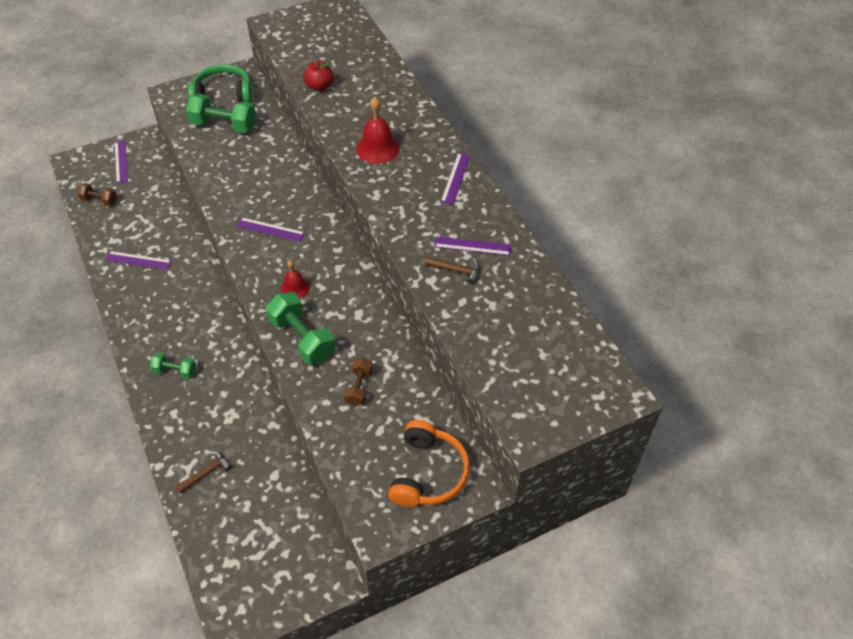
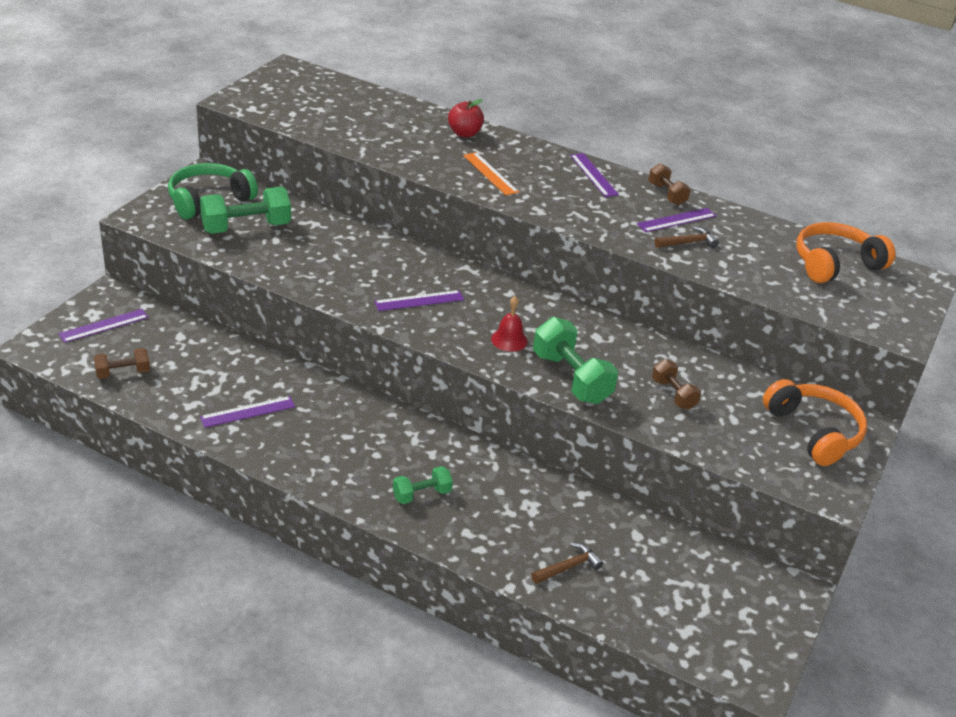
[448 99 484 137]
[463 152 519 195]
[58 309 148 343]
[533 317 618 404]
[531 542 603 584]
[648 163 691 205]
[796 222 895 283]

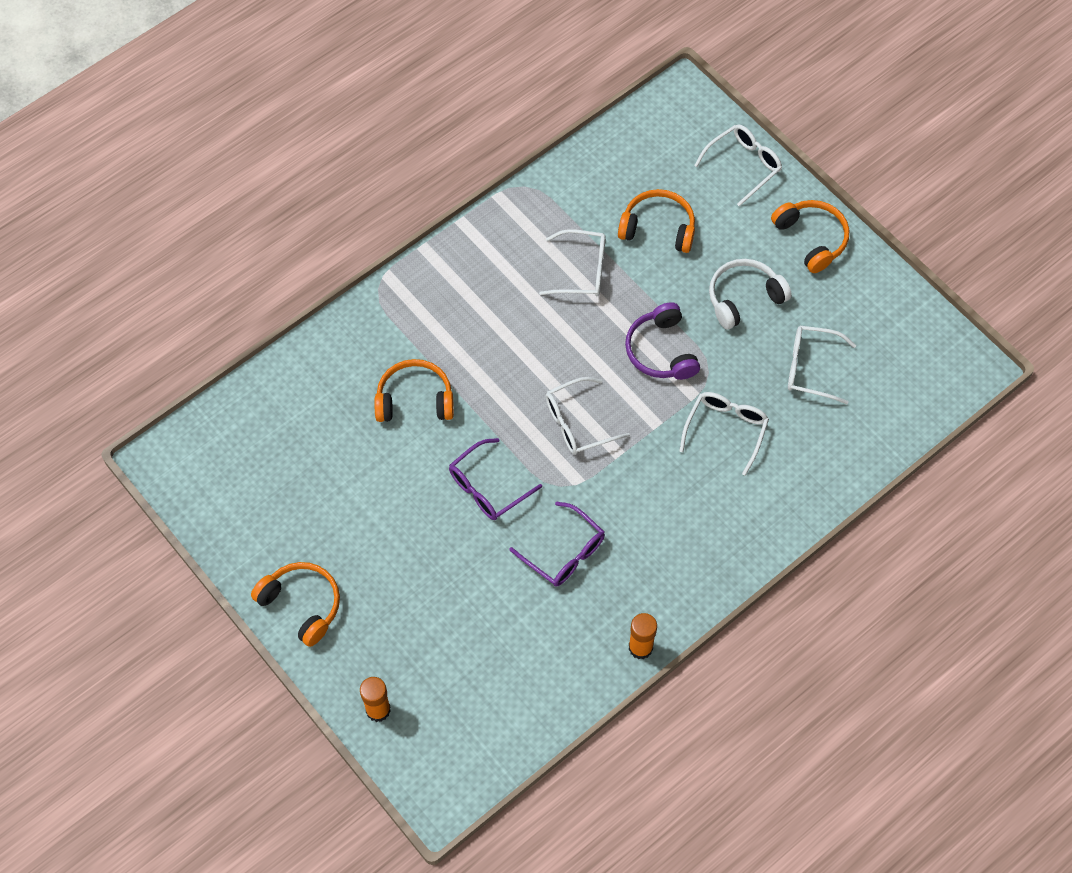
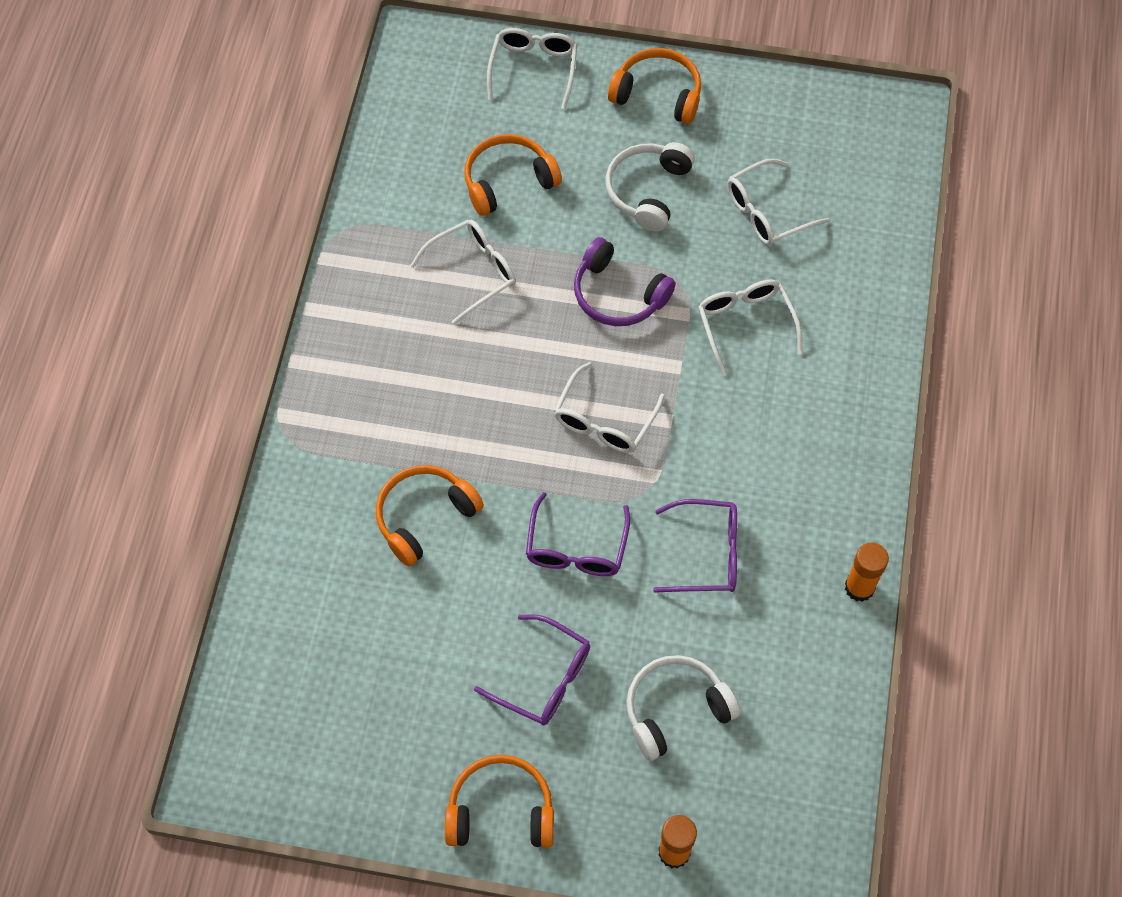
[474 614 590 725]
[626 655 740 761]

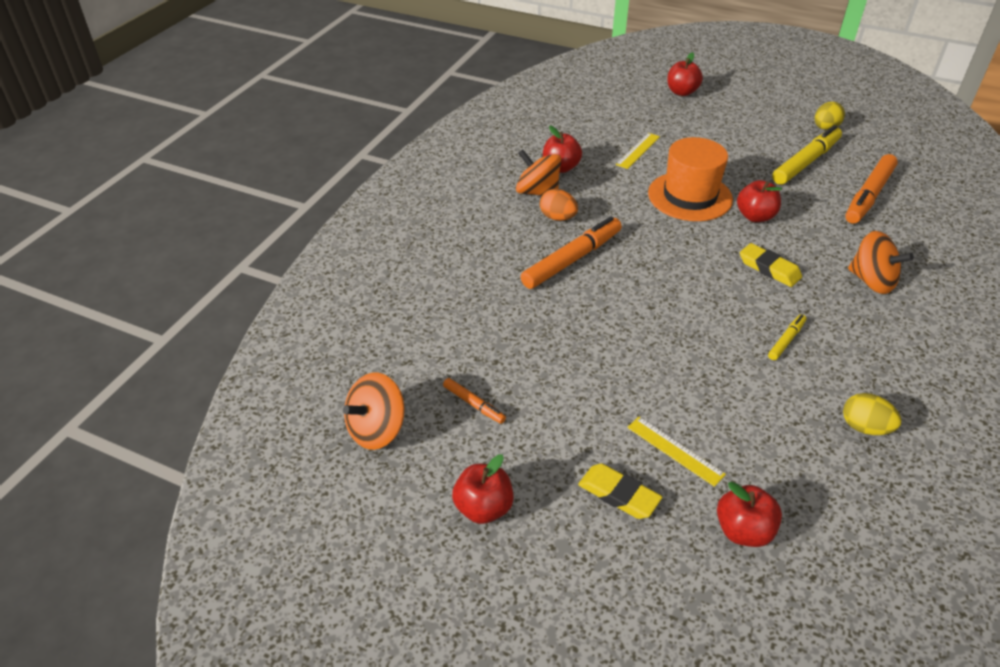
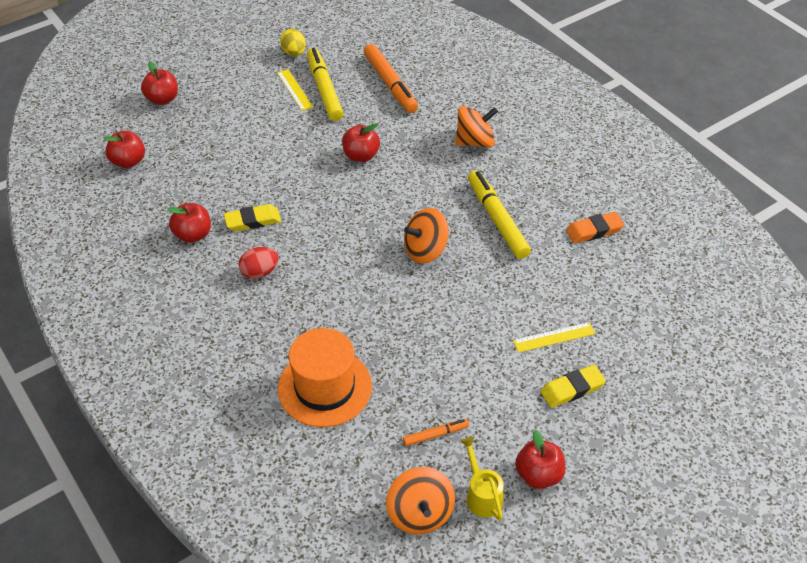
[277 69 313 111]
[278 328 372 427]
[404 208 449 264]
[239 247 279 279]
[521 216 622 289] (first image)
[224 204 281 231]
[468 170 531 259]
[566 212 624 243]
[103 131 145 168]
[460 437 504 521]

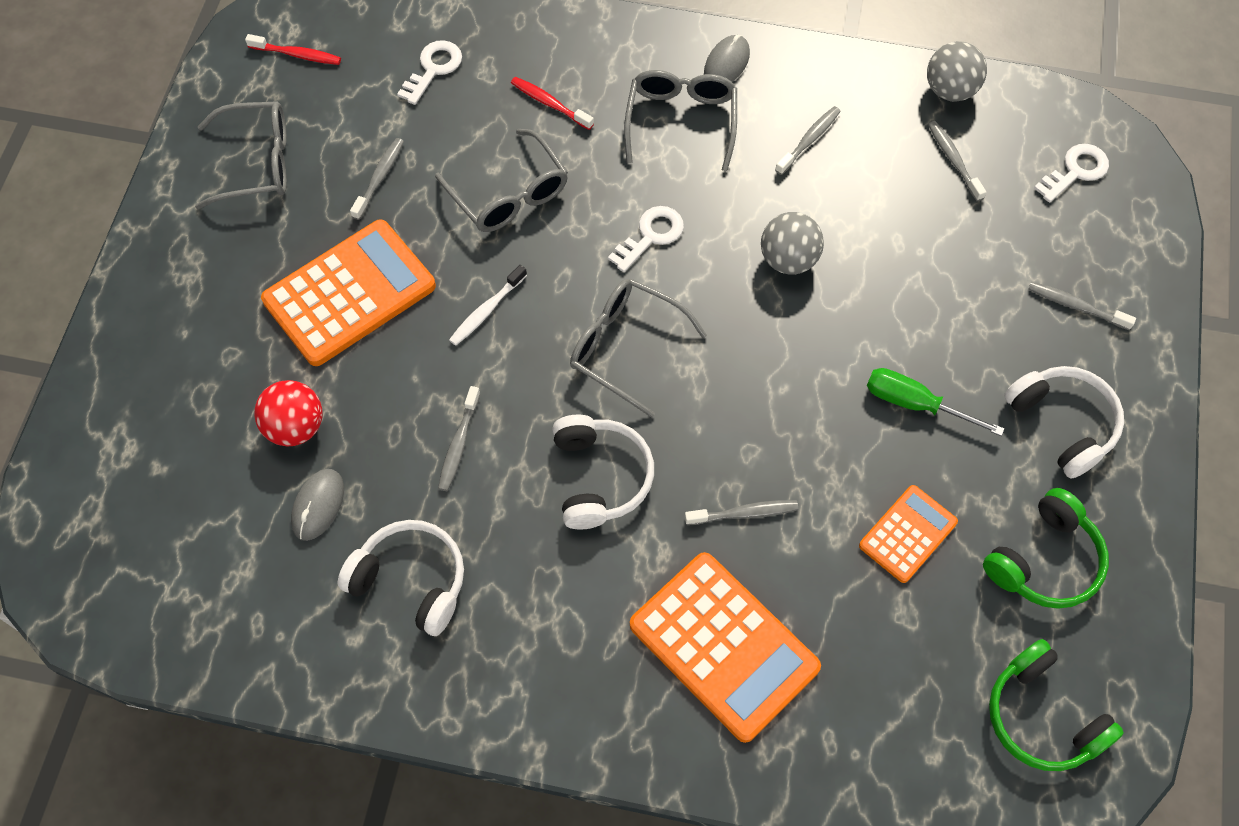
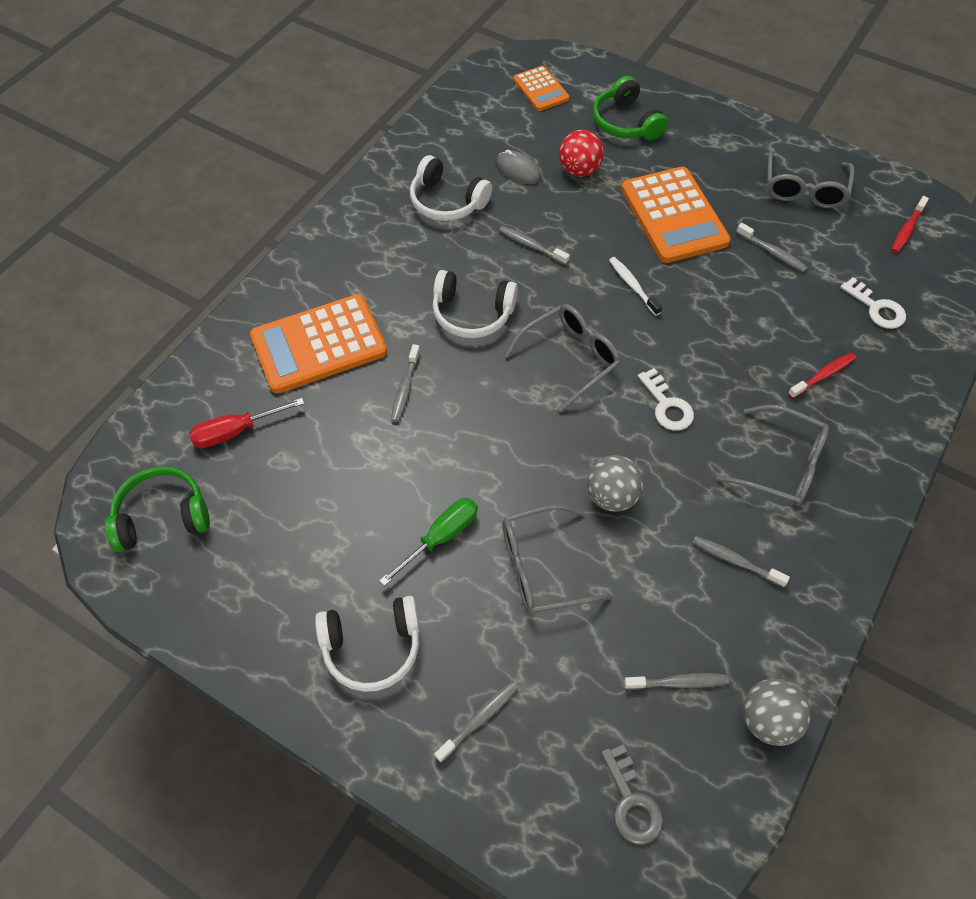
[704 35 750 82] (first image)
[693 536 790 587]
[502 504 613 615]
[601 744 663 845]
[513 66 570 111]
[593 76 668 140]
[410 155 492 221]
[189 398 304 448]

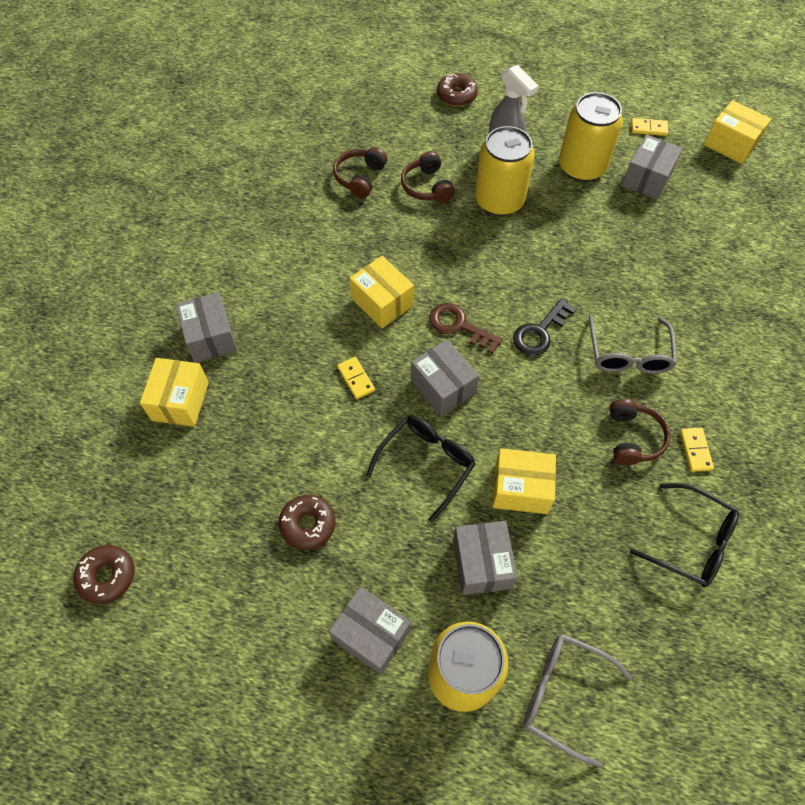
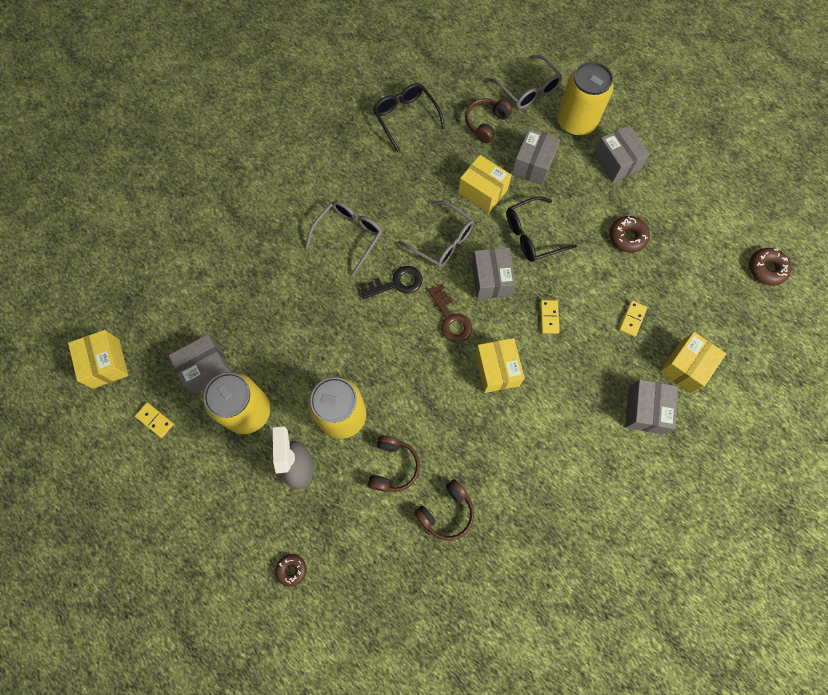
[275 554 307 587]
[465 98 512 143]
[619 301 647 337]
[398 201 474 268]

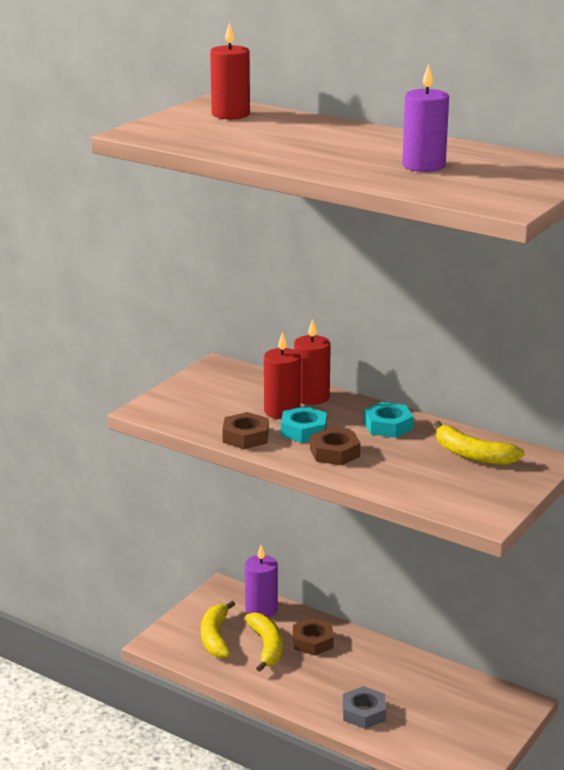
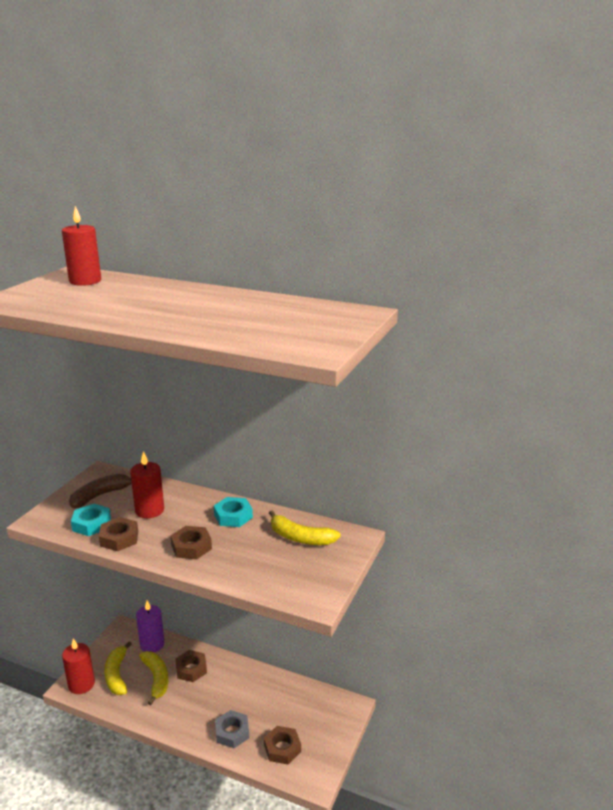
[402 64 449 172] (first image)
[62 639 95 694]
[71 504 111 536]
[69 474 132 509]
[264 726 301 764]

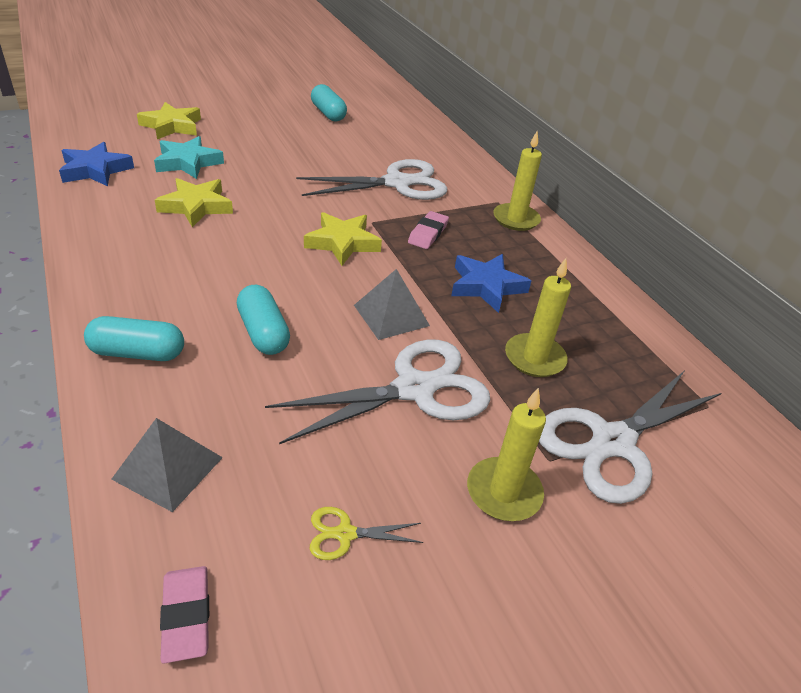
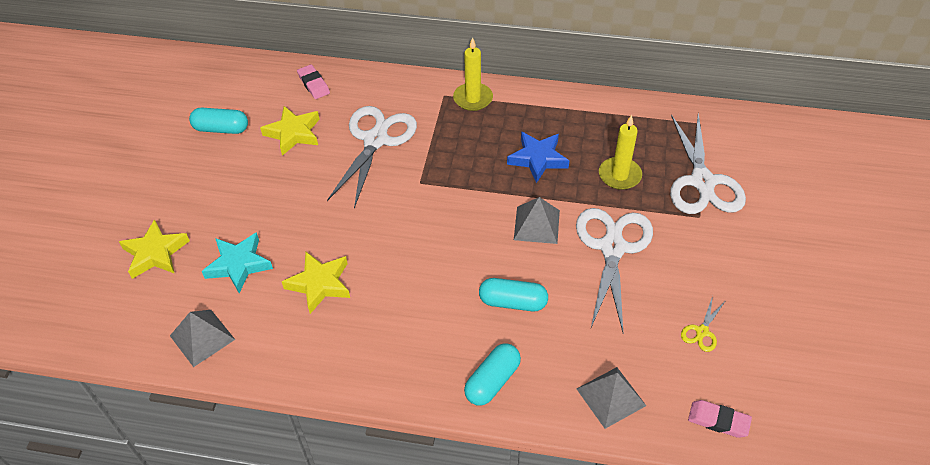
[170 310 235 367]
[297 64 330 99]
[260 106 320 156]
[467 388 546 521] (first image)

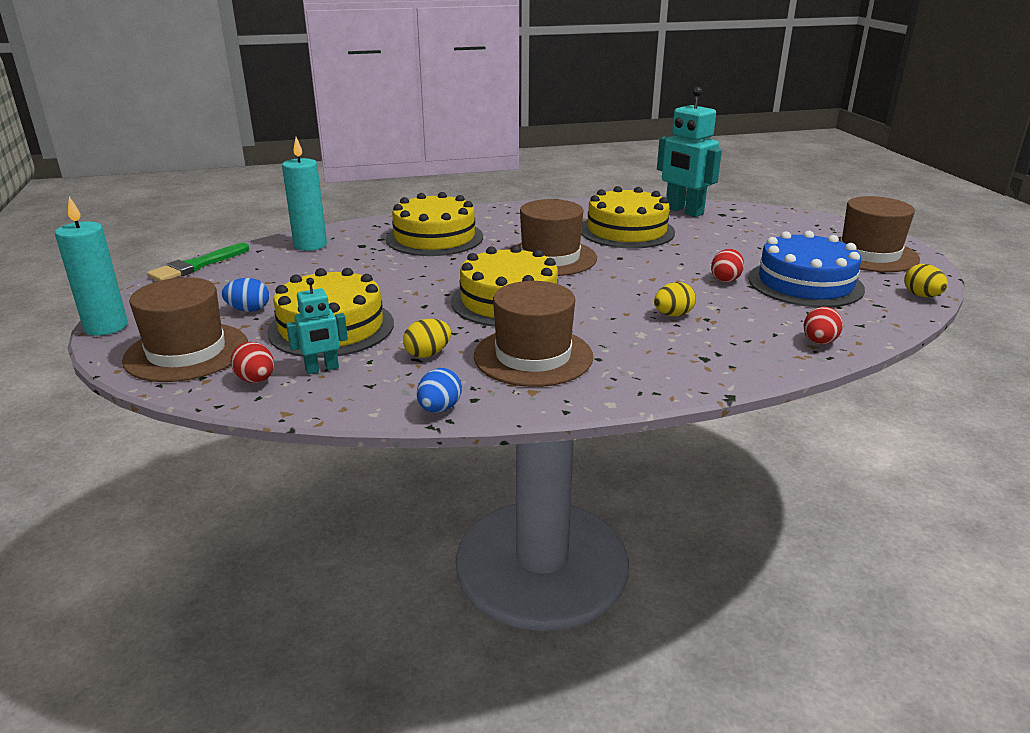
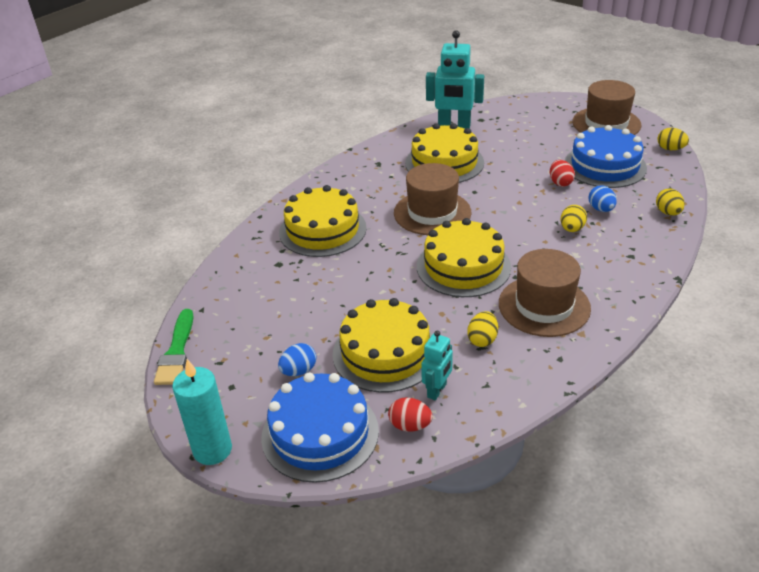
[282 137 327 251] (first image)
[261 373 379 483]
[656 189 685 216]
[589 185 617 212]

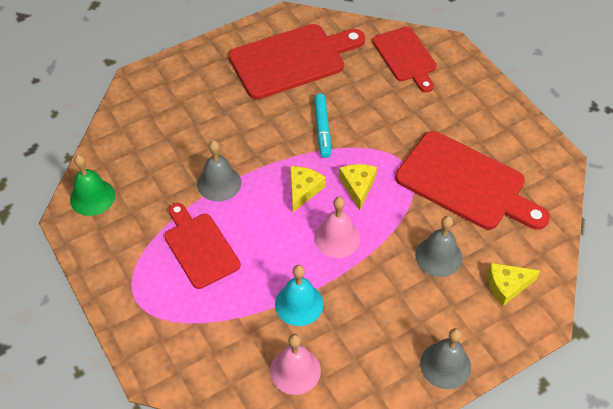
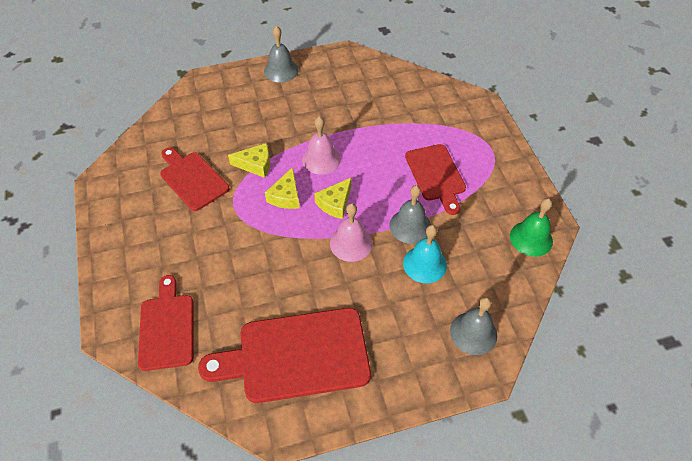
[314 94 331 158] (first image)
[160 147 229 211]
[450 297 497 355]
[228 143 270 178]
[403 225 447 283]
[330 203 373 262]

